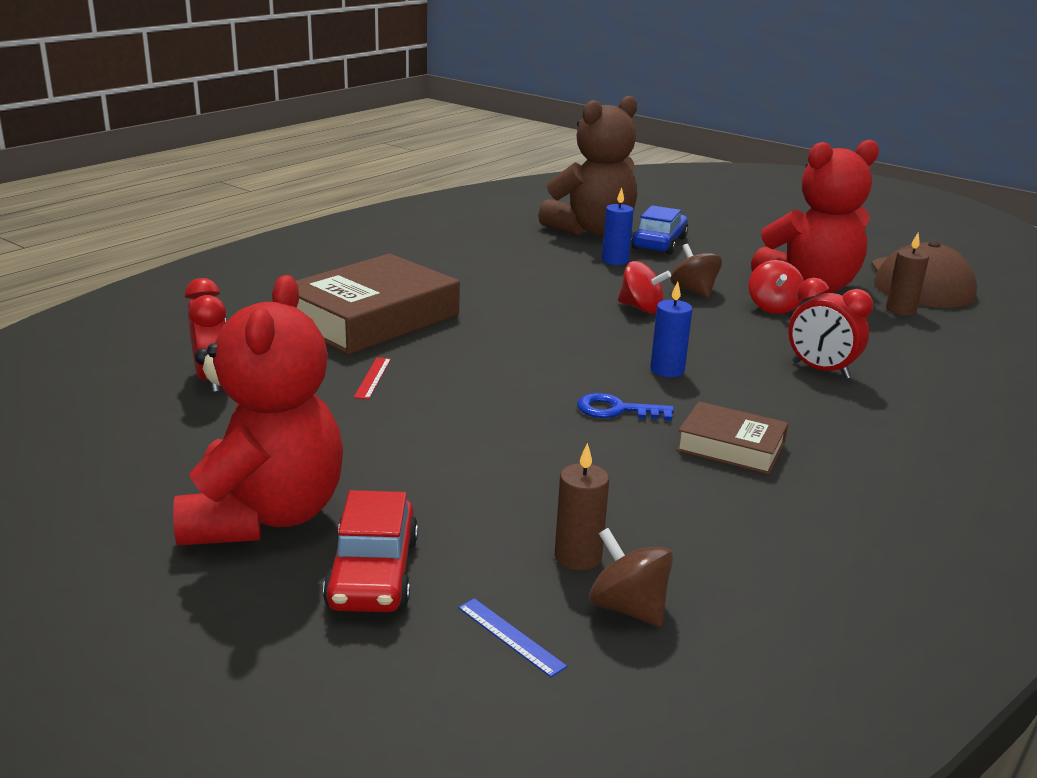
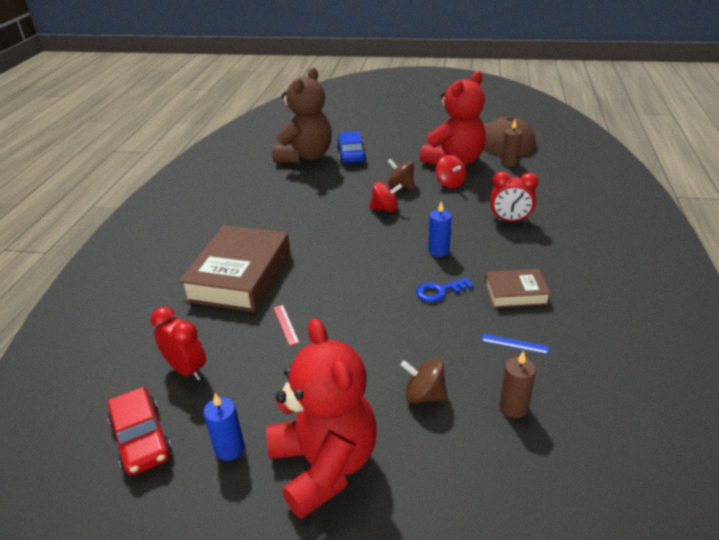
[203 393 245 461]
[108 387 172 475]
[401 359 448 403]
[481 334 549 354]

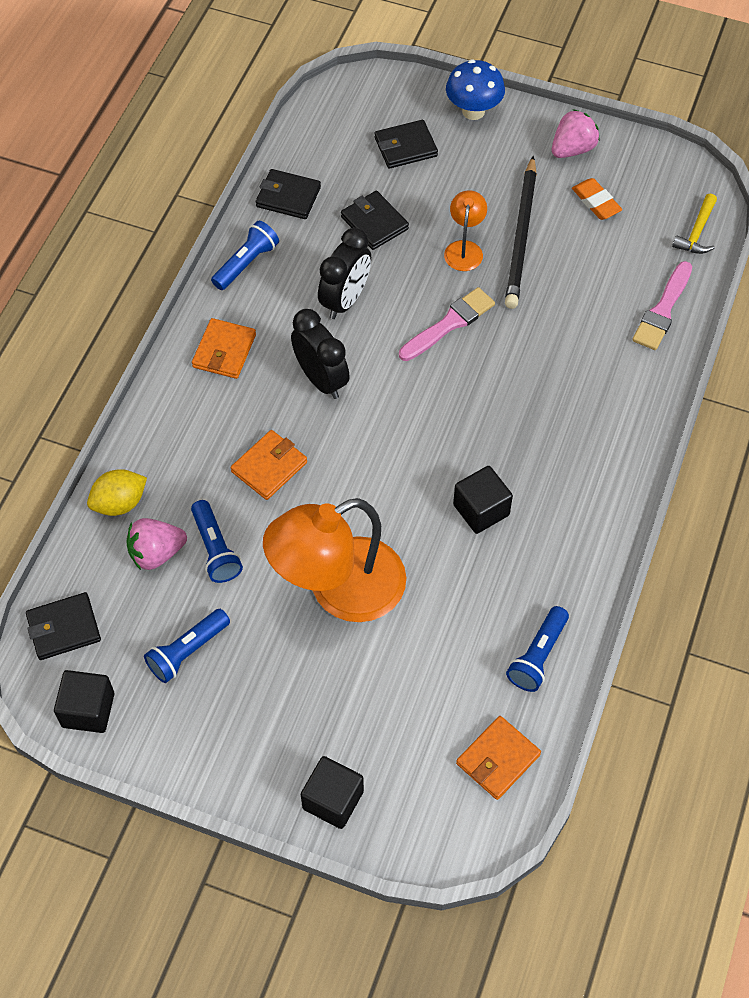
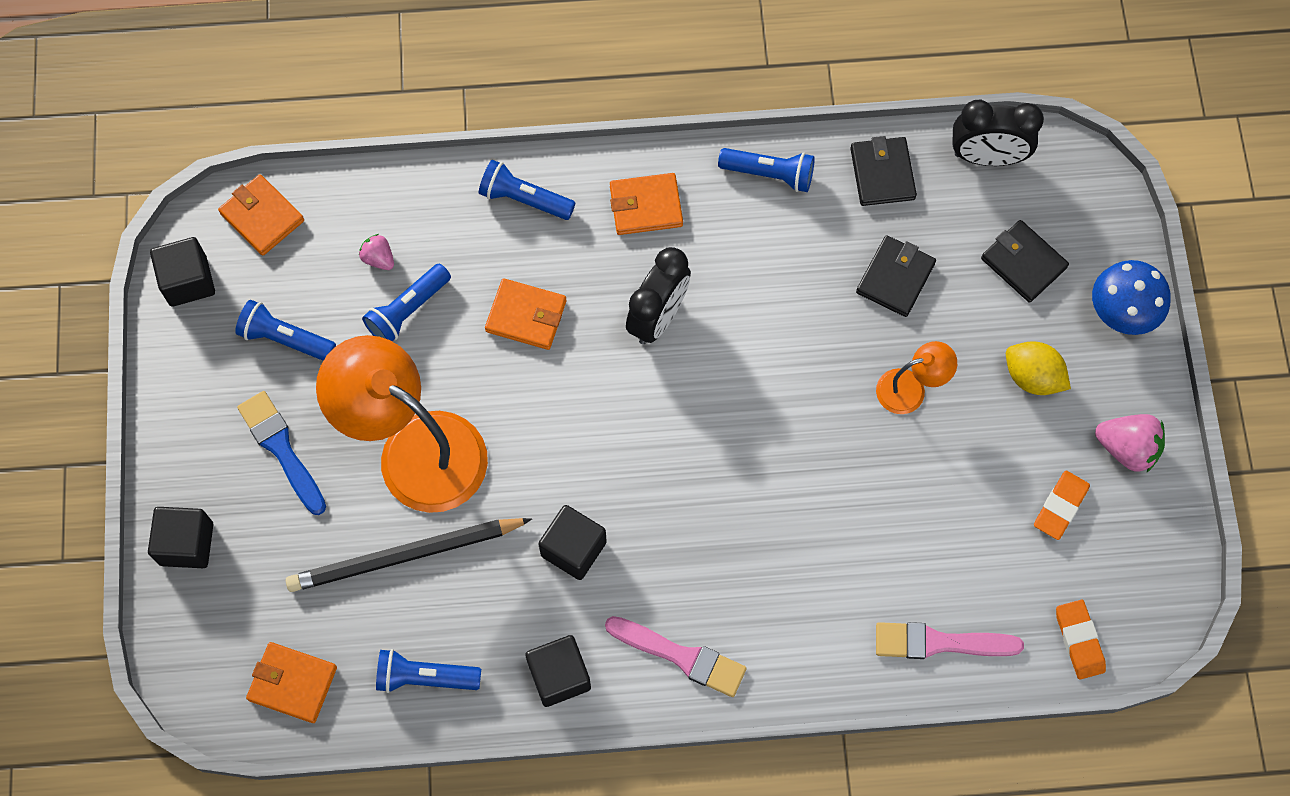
[286 518 532 592]
[1056 600 1106 680]
[952 100 1044 166]
[605 616 747 697]
[1006 341 1071 395]
[359 234 394 270]
[218 174 304 256]
[479 160 575 220]
[237 391 326 515]
[525 635 591 707]

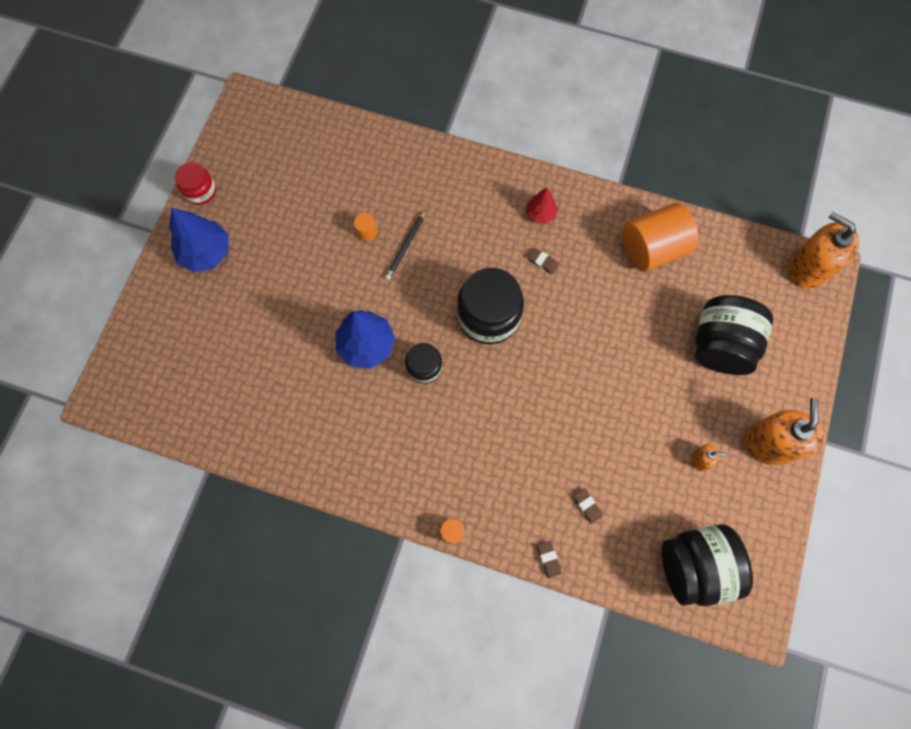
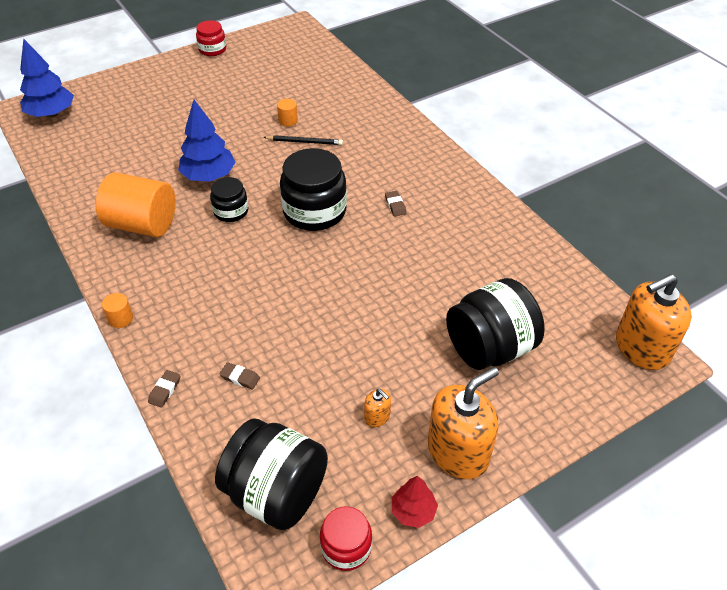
[392 476 438 528]
[96 173 176 237]
[20 38 74 118]
[263 135 343 145]
[616 274 692 370]
[219 362 260 389]
[320 506 372 571]

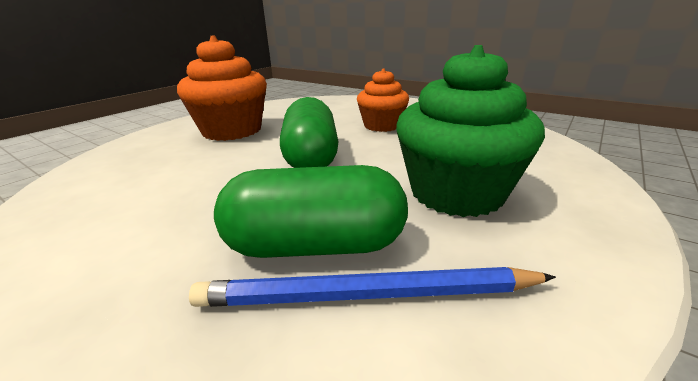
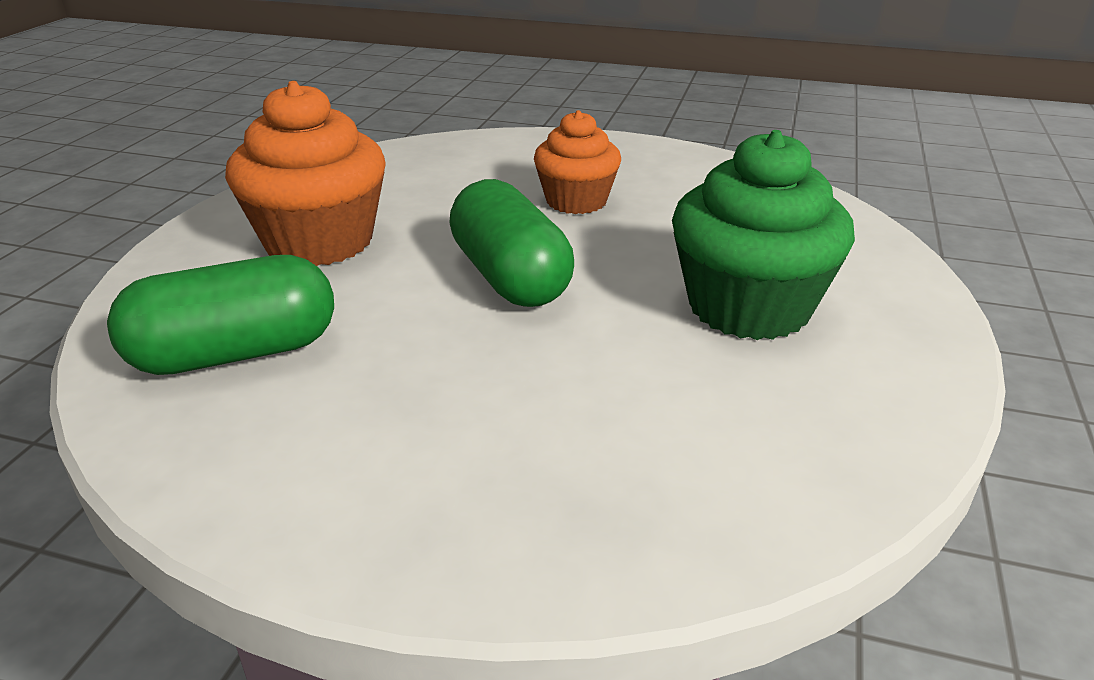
[107 255 334 375]
[189 267 556 307] (first image)

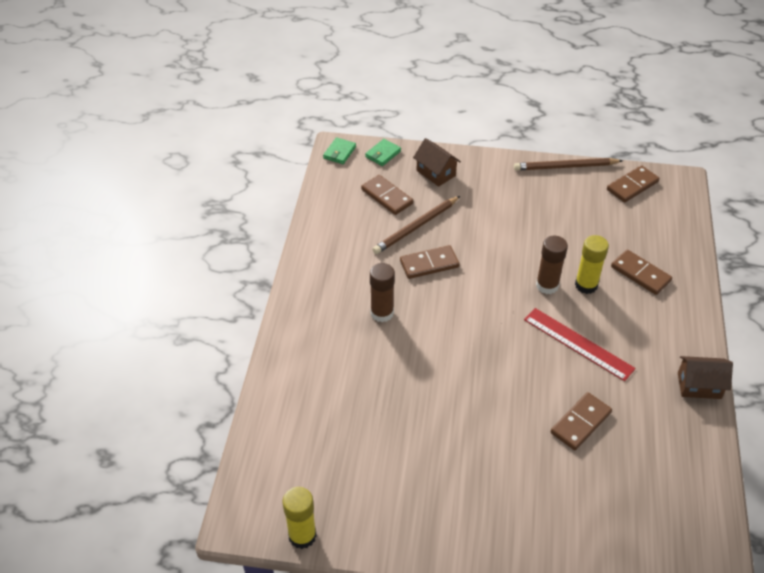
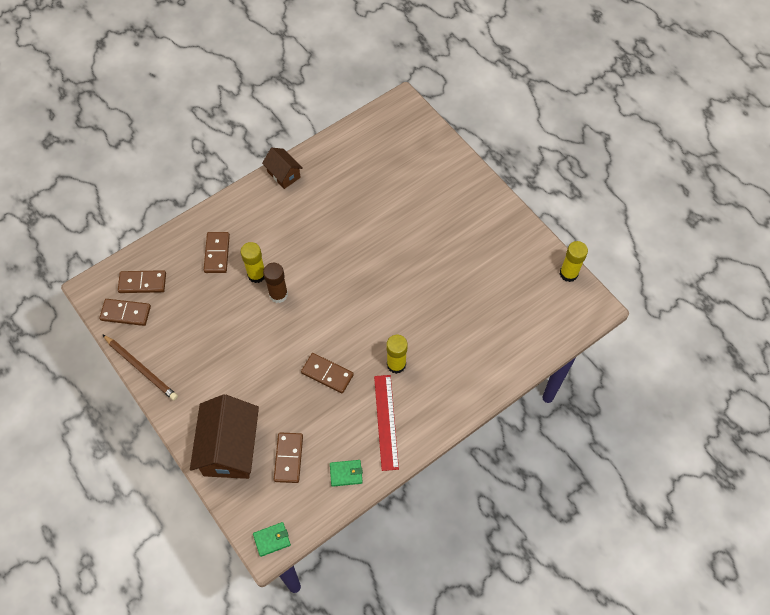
[190 394 259 479]
[330 460 363 487]
[372 196 460 254] (first image)
[387 335 408 374]
[374 375 399 471]
[118 270 166 293]

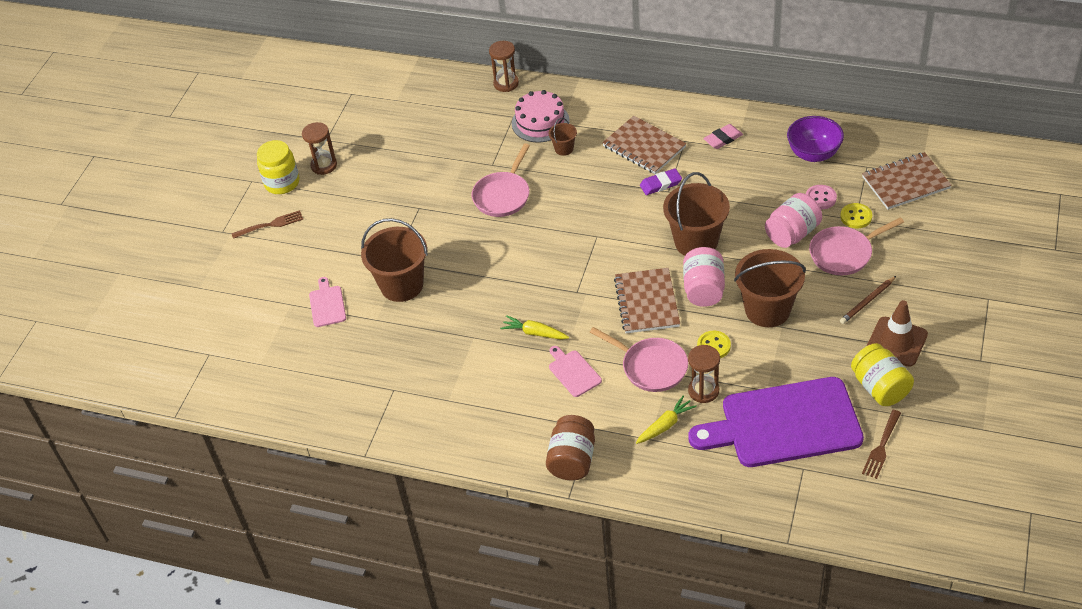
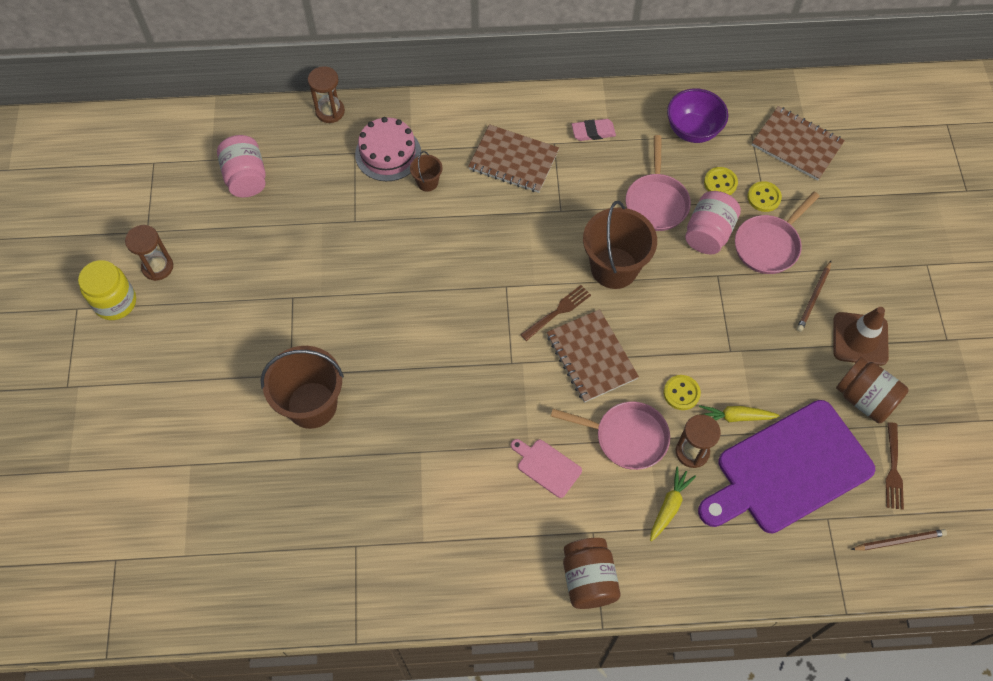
[572 119 616 141]
[625 135 691 231]
[752 106 845 180]
[640 168 682 195] (first image)
[704 167 738 195]
[520 285 591 341]
[217 135 266 198]
[734 249 806 327] (first image)
[309 277 346 327] (first image)
[699 405 780 422]
[836 357 909 423]
[851 529 947 551]

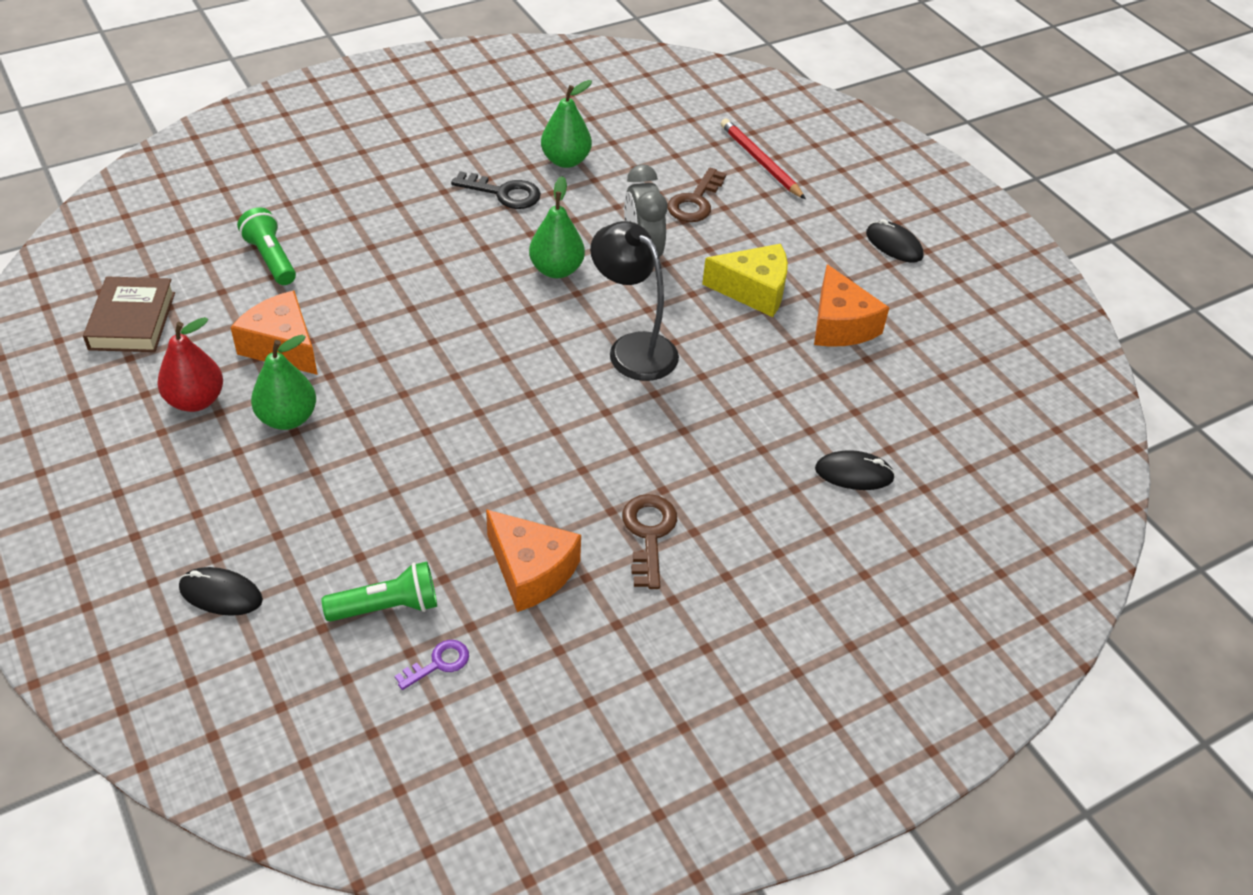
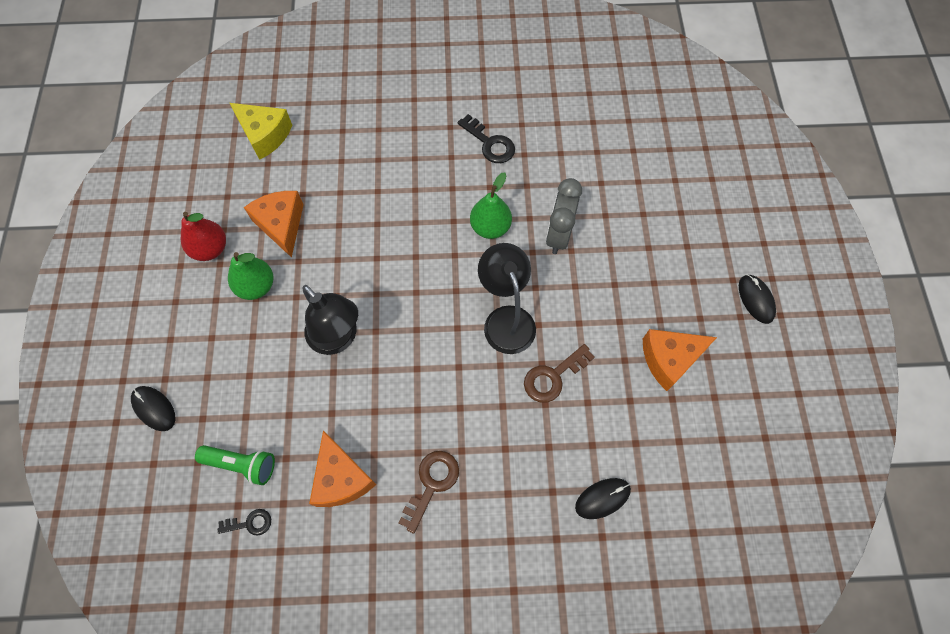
[541 80 592 168] (first image)
[721 119 806 199] (first image)
[524 344 595 403]
[237 207 296 285] (first image)
[230 103 292 160]
[643 329 717 391]
[83 276 175 352] (first image)
[575 478 631 519]
[218 509 271 536]
[302 285 358 355]

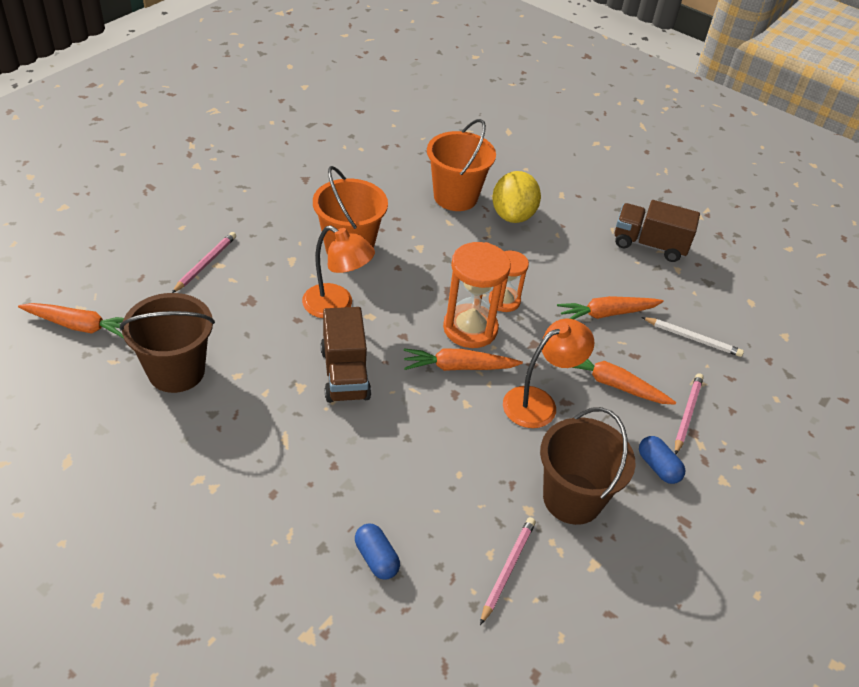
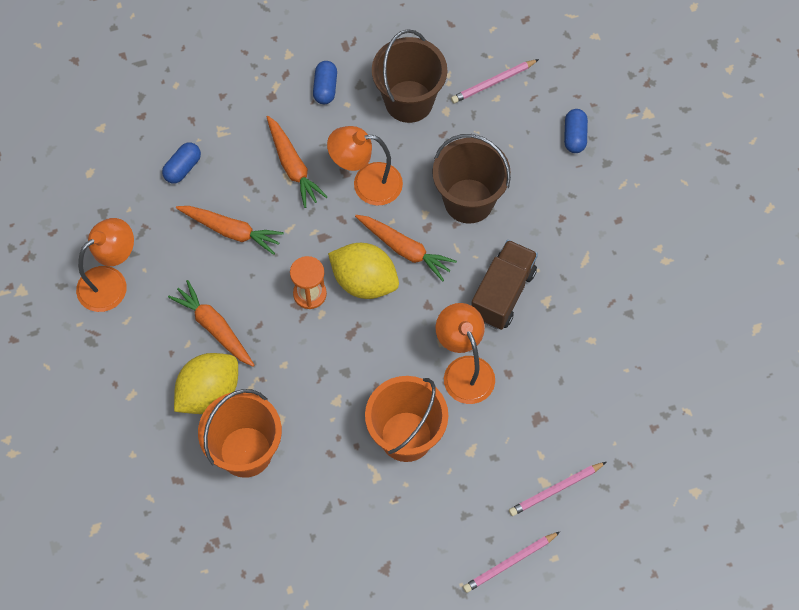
[76 218 134 312]
[328 243 399 299]
[432 134 511 224]
[168 280 255 367]
[162 143 201 183]
[463 532 560 593]

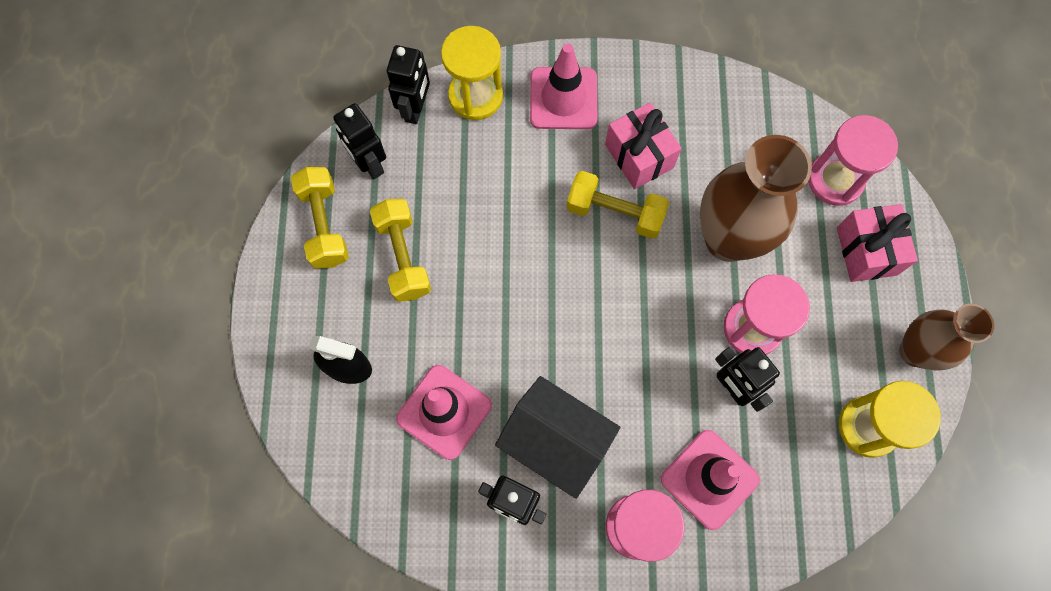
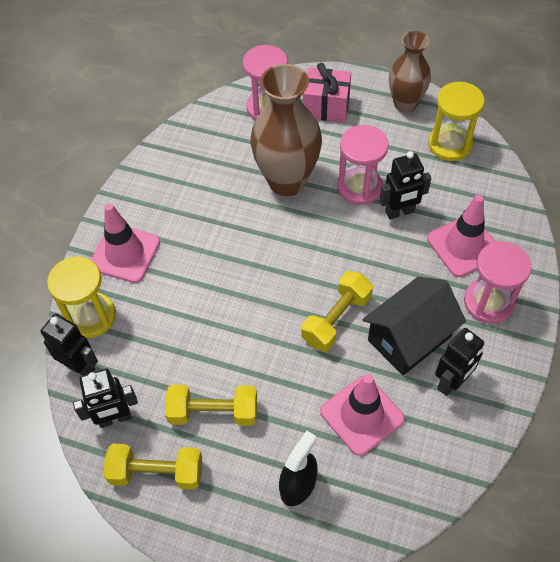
[605 102 682 189] (first image)
[301 271 373 352]

